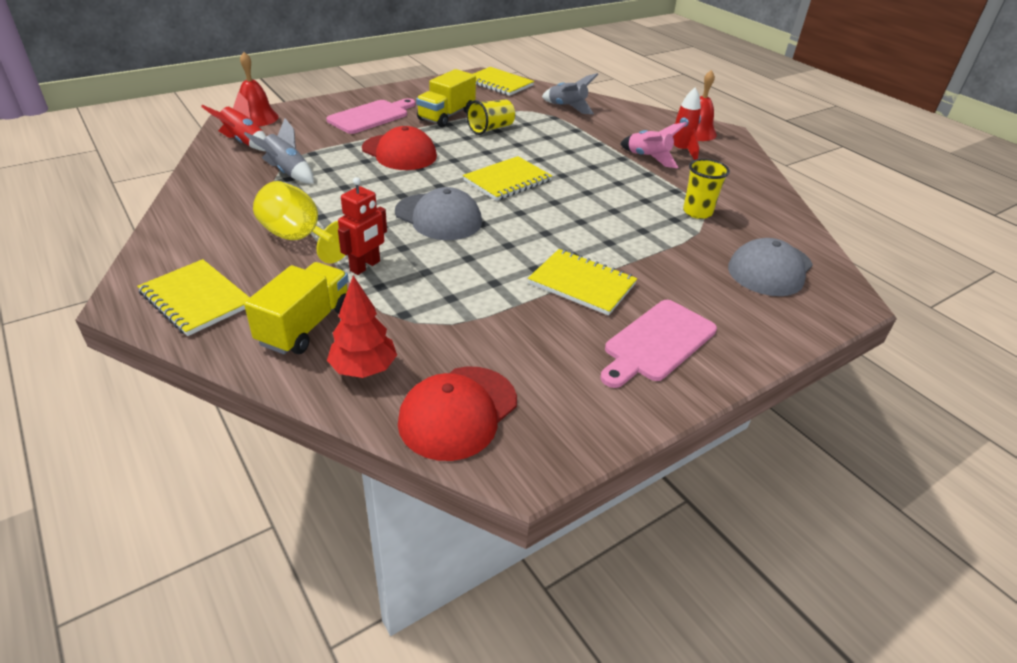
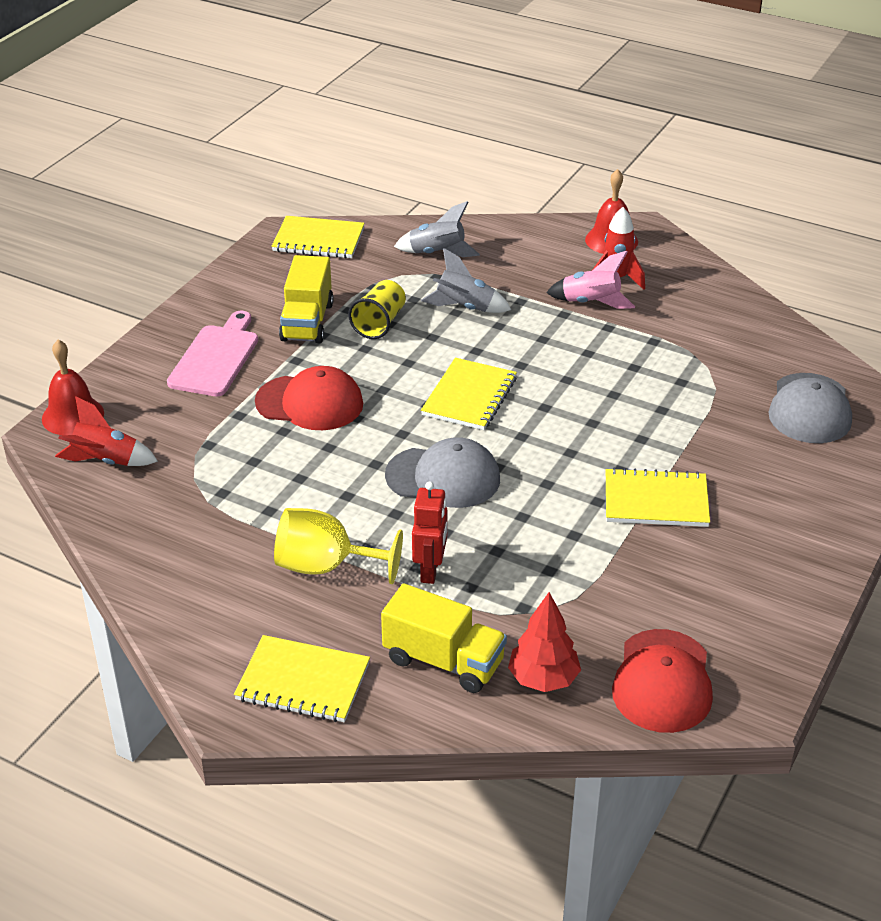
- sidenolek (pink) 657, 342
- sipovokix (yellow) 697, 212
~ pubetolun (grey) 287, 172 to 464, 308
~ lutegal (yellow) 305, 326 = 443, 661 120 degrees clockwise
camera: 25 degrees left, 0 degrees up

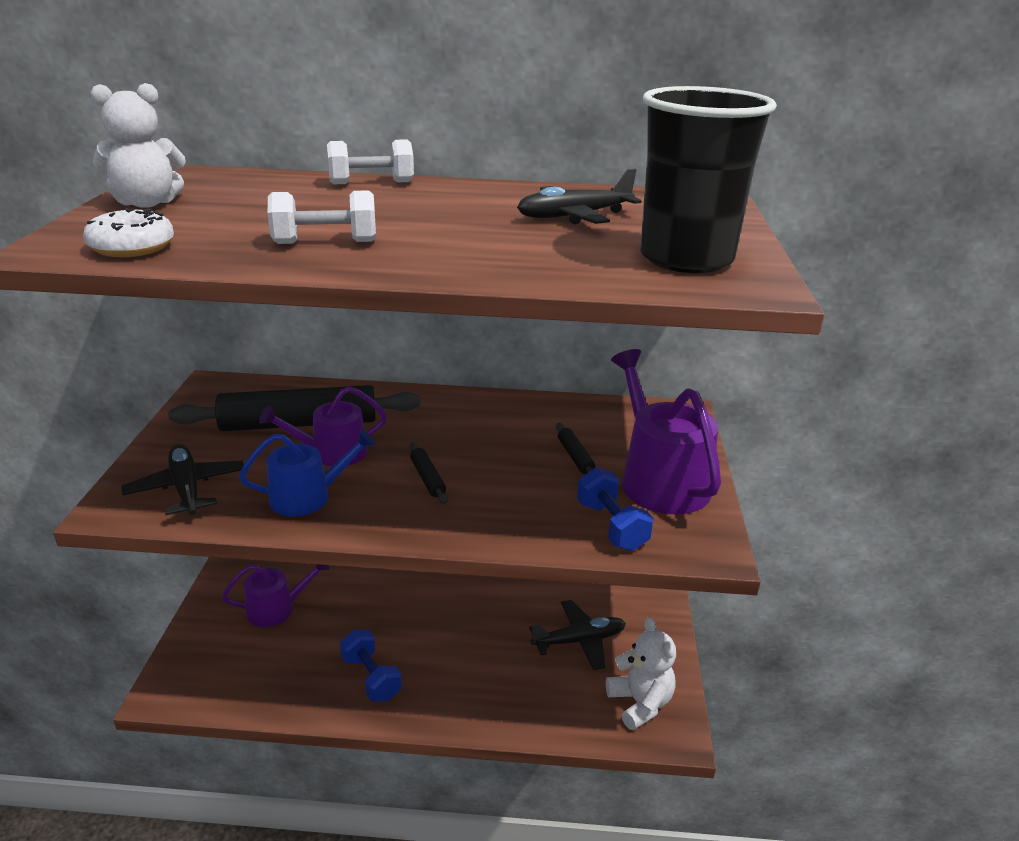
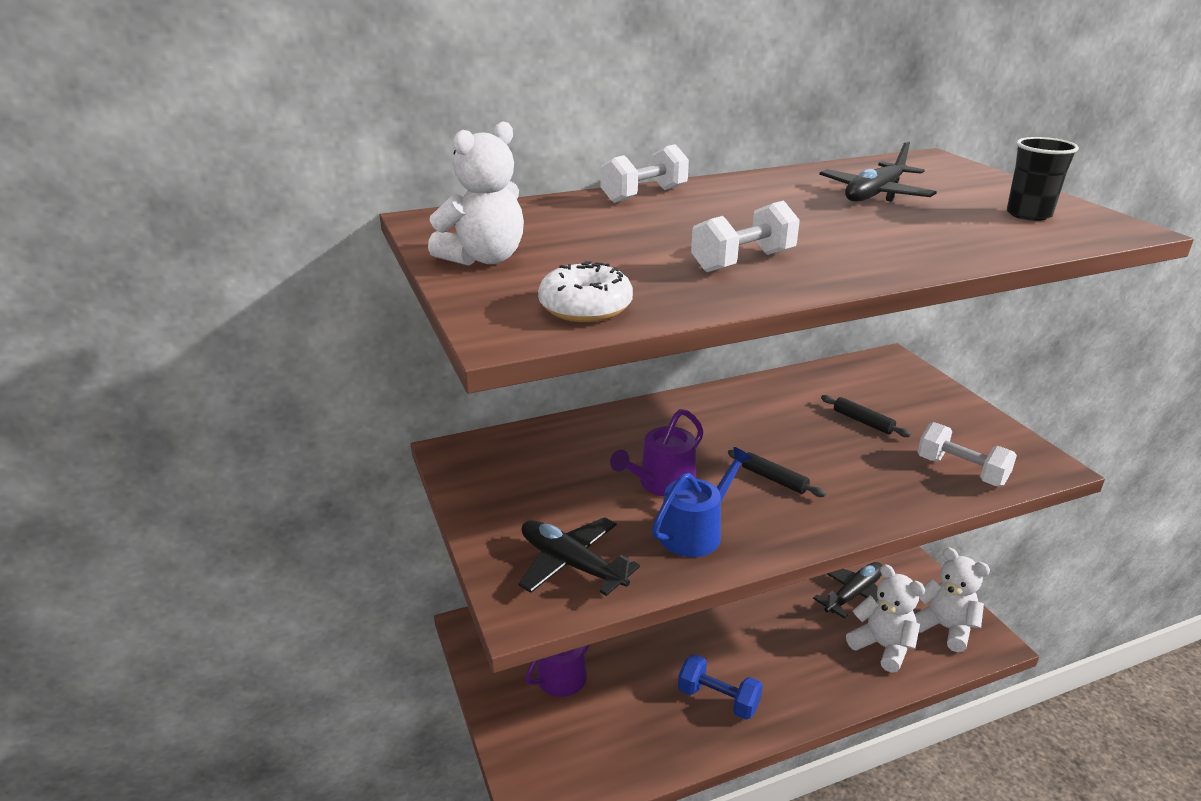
- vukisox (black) 299, 424
- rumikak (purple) 660, 479
+ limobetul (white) 882, 646
~ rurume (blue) 611, 526 to rurume (white) 961, 471
~ sipovokix (black) 686, 259 = 1028, 214 x0.51
camera: 25 degrees left, 0 degrees up

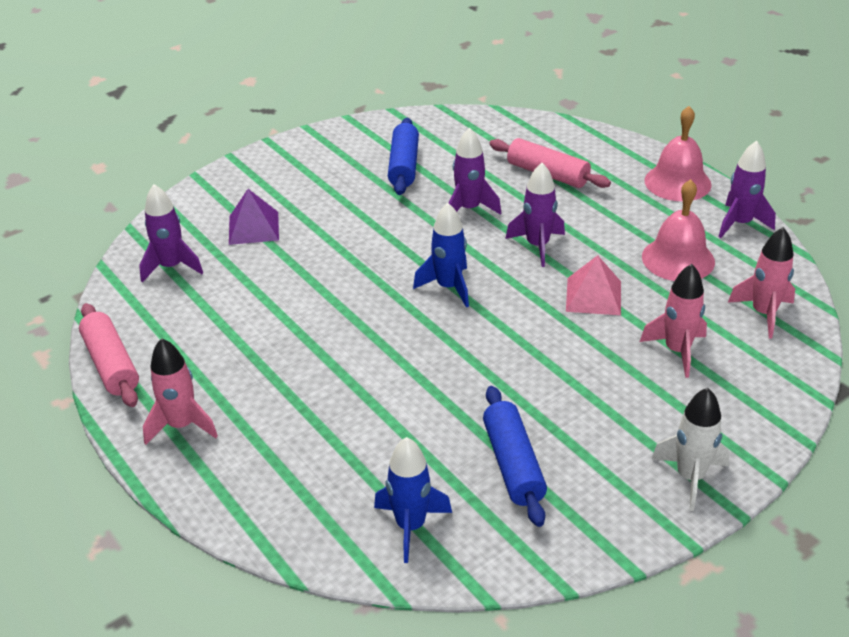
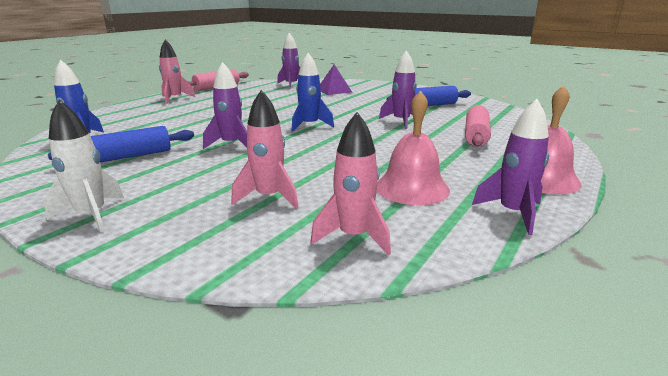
- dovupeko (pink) 593, 296
~ pubetolun (purple) 537, 246 to 231, 144
camera: 70 degrees right, 15 degrees down

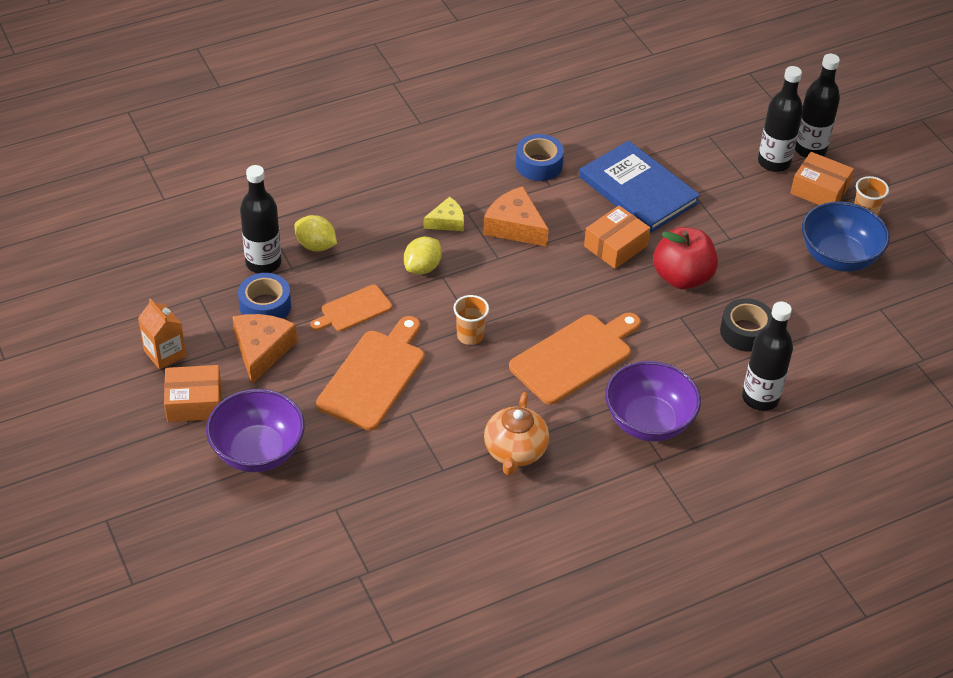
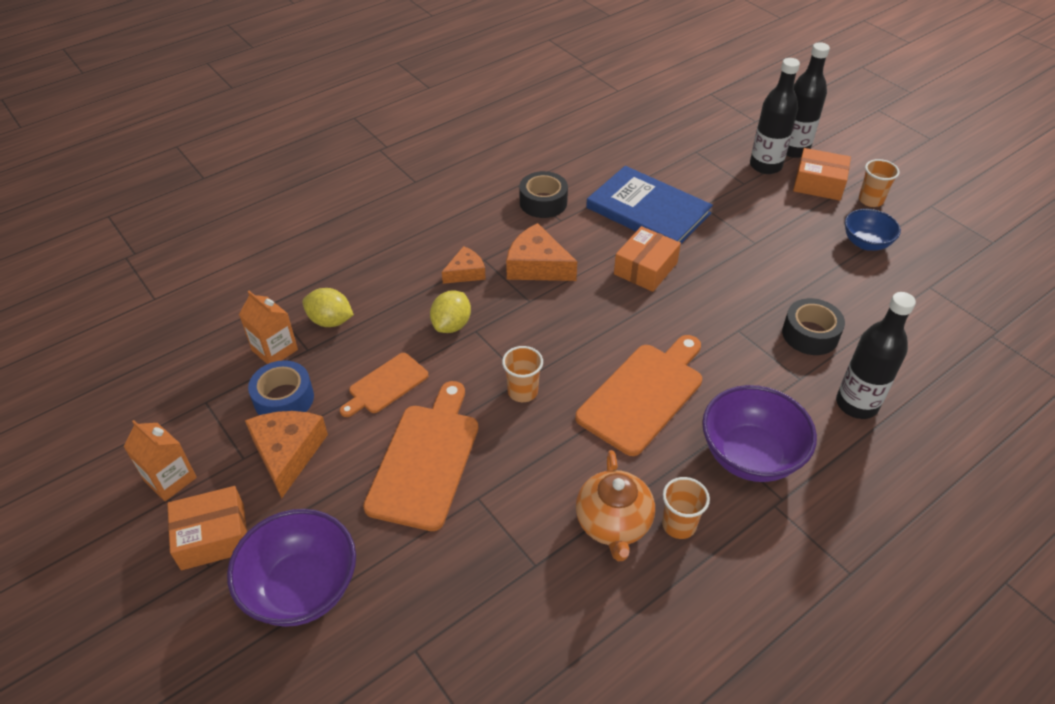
- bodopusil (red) 682, 277
+ sipovokix (orange) 679, 525
~ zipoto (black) 263, 263 to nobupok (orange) 275, 350
~ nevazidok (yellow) 447, 221 to nevazidok (orange) 466, 272
~ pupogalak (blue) 539, 164 to pupogalak (black) 543, 202
~ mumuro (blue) 838, 257 = 866, 243 x0.61
camera: 10 degrees left, 0 degrees up

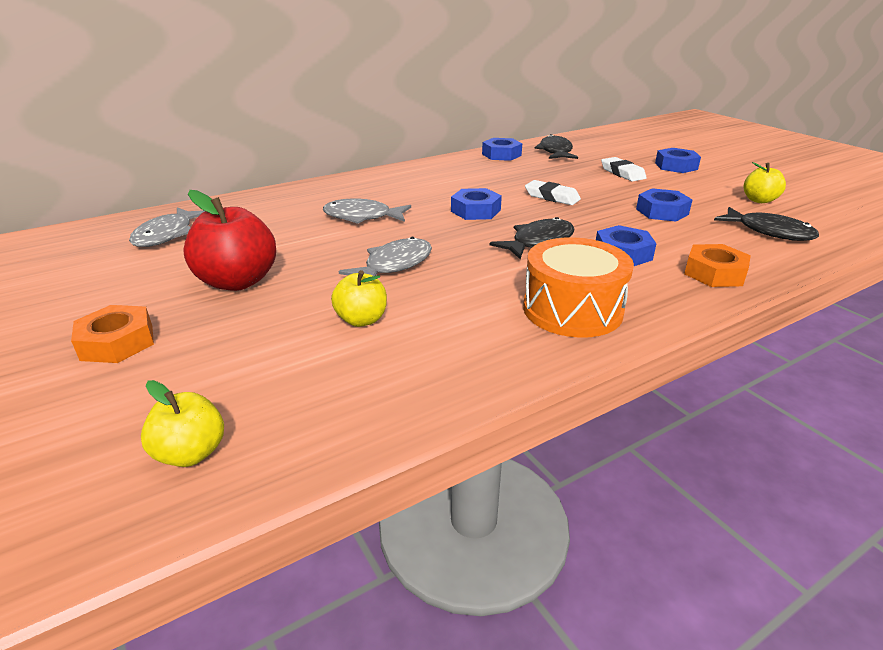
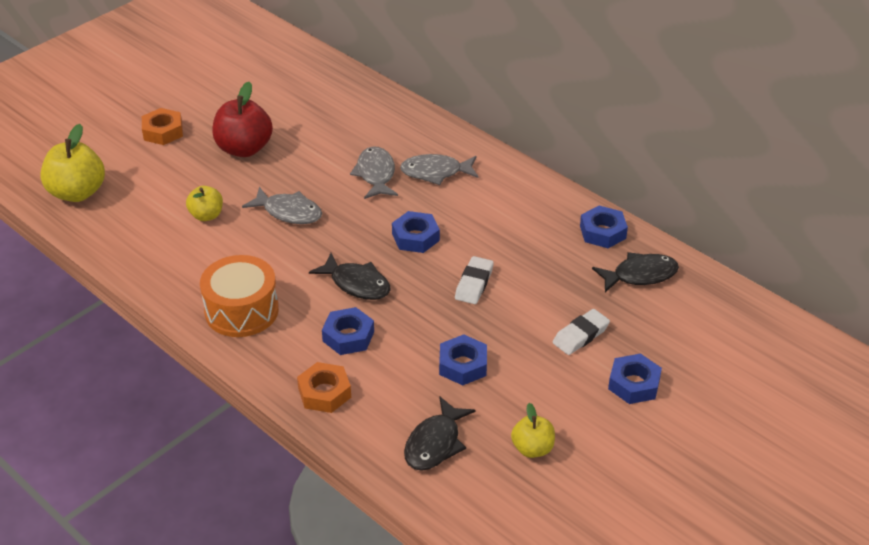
~ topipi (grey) 167, 235 to 435, 172
~ bodopusil (yellow) 191, 453 = 77, 192 x1.73
camera: 75 degrees right, 10 degrees up

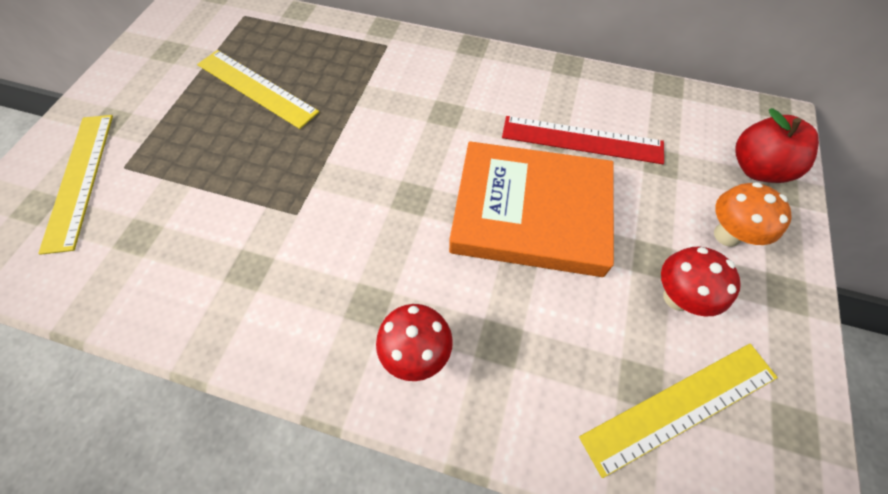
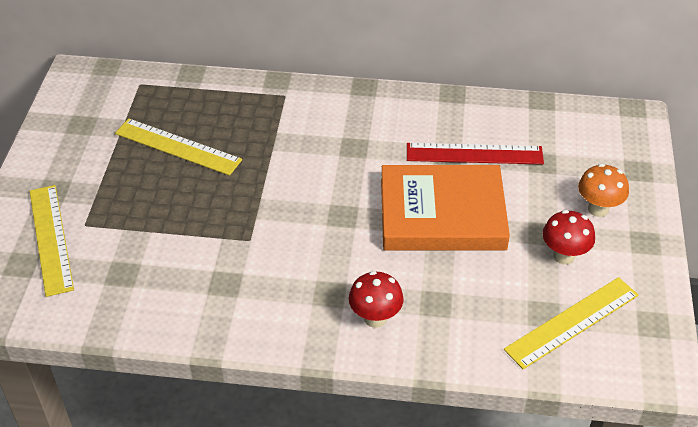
- bodopusil (red) 756, 168
camera: 10 degrees left, 15 degrees down

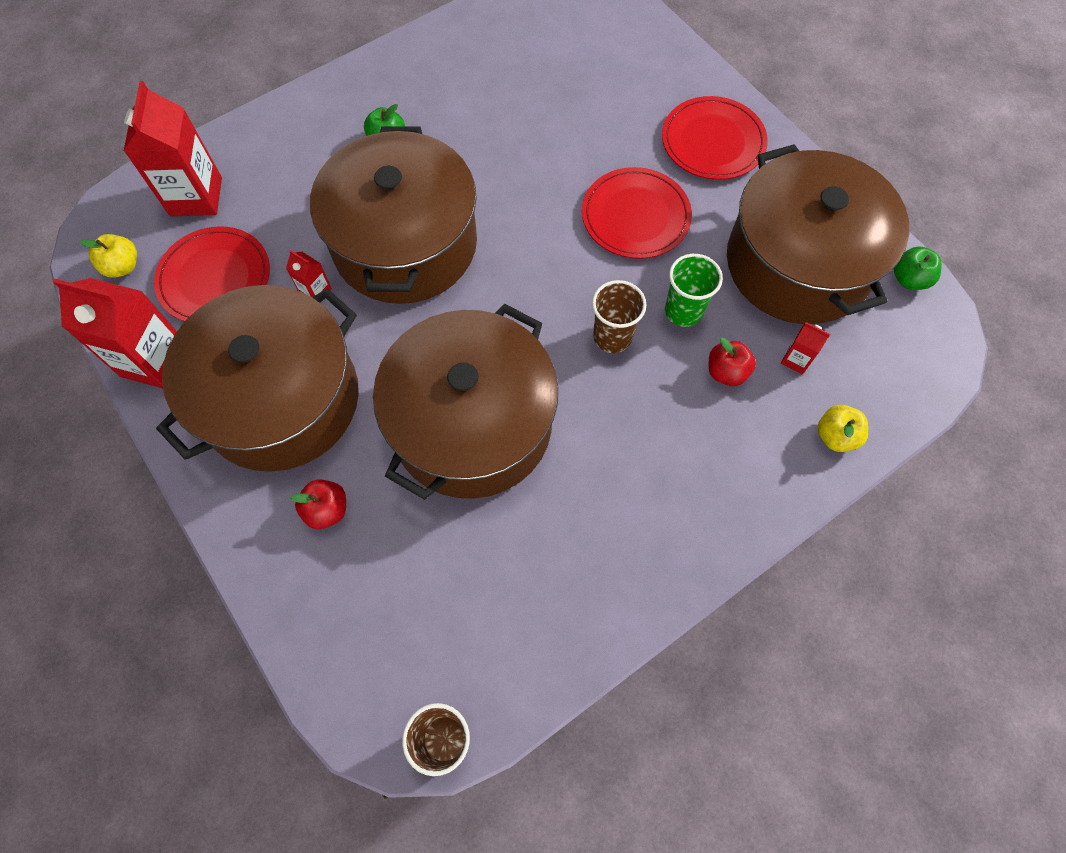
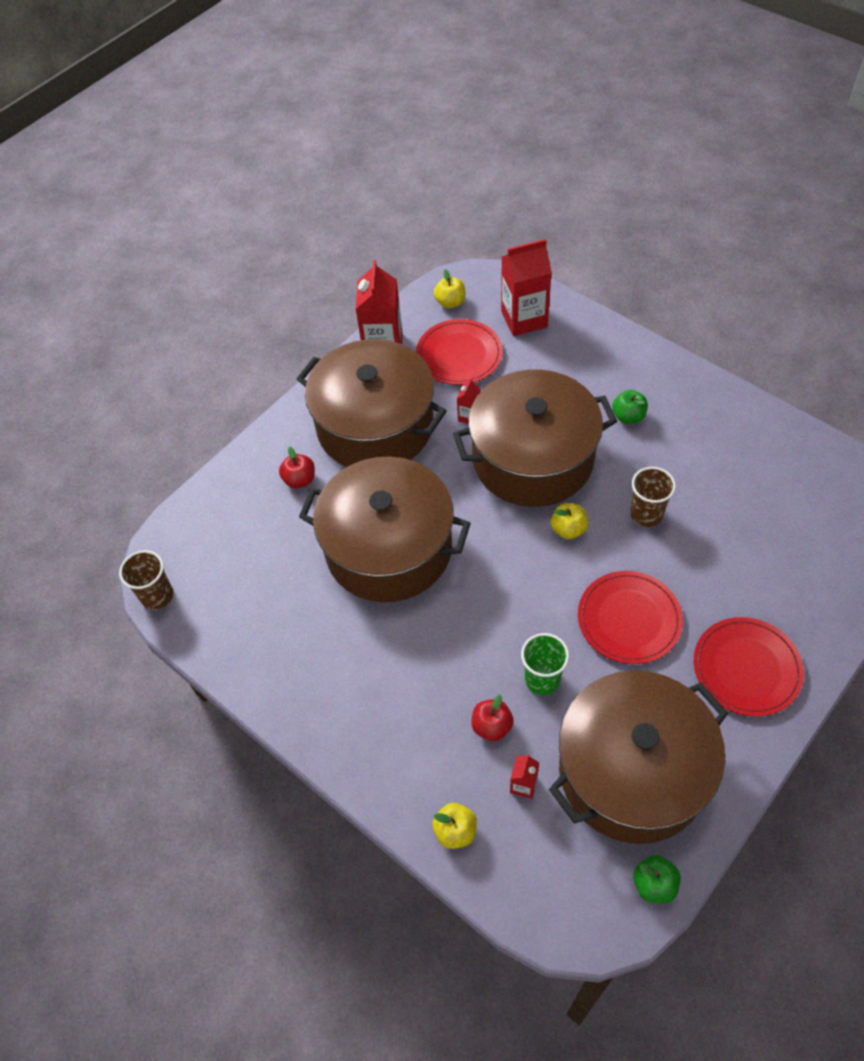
+ bodopusil (yellow) 568, 529
~ sipovokix (brown) 612, 337 to 646, 514
camera: 80 degrees right, 10 degrees down

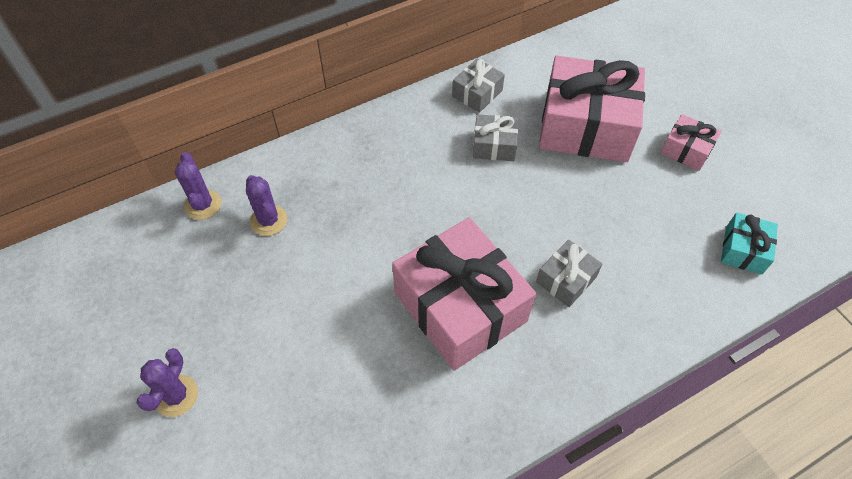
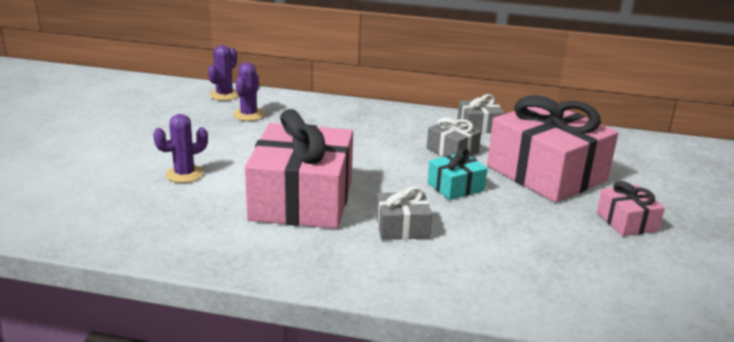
~ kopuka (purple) 176, 396 to 184, 174
~ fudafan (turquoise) 743, 250 to 455, 187
camera: 40 degrees right, 30 degrees down

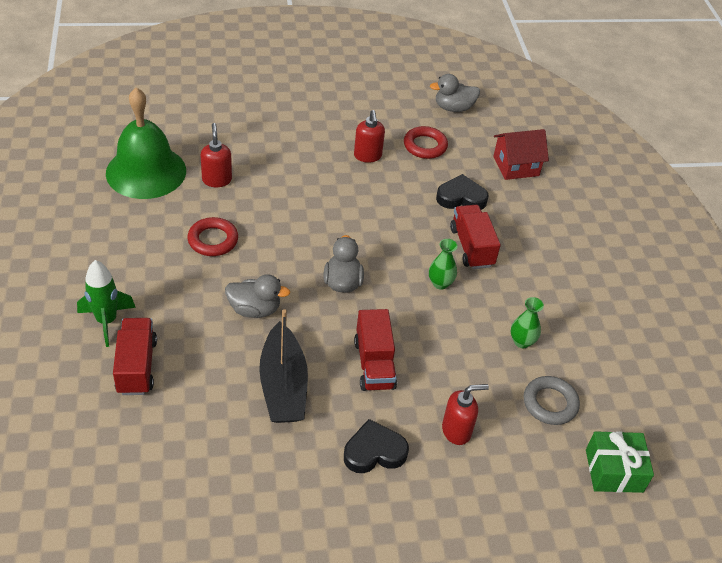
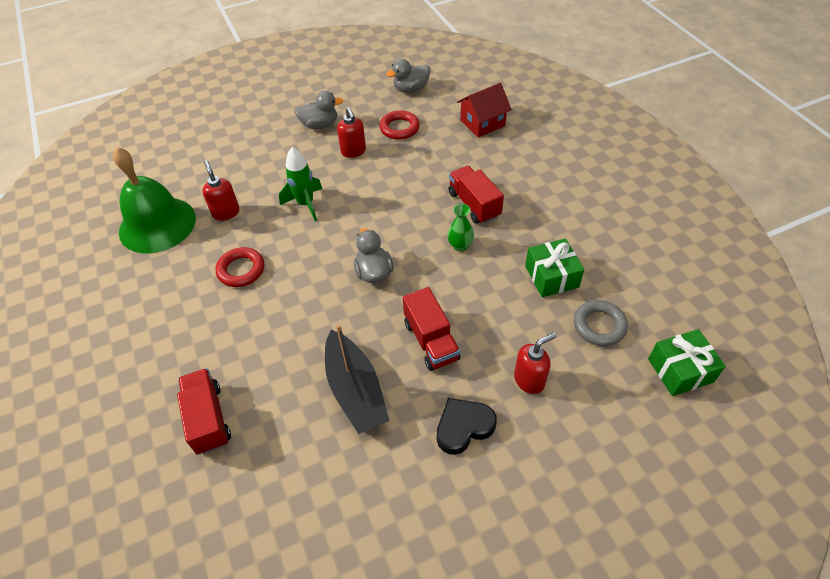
- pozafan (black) 461, 197
~ pubetolun (green) 107, 321 to 305, 204
~ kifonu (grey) 254, 309 to 320, 125
~ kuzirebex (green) 522, 342 to fudafan (green) 551, 276
camera: 10 degrees left, 5 degrees up

